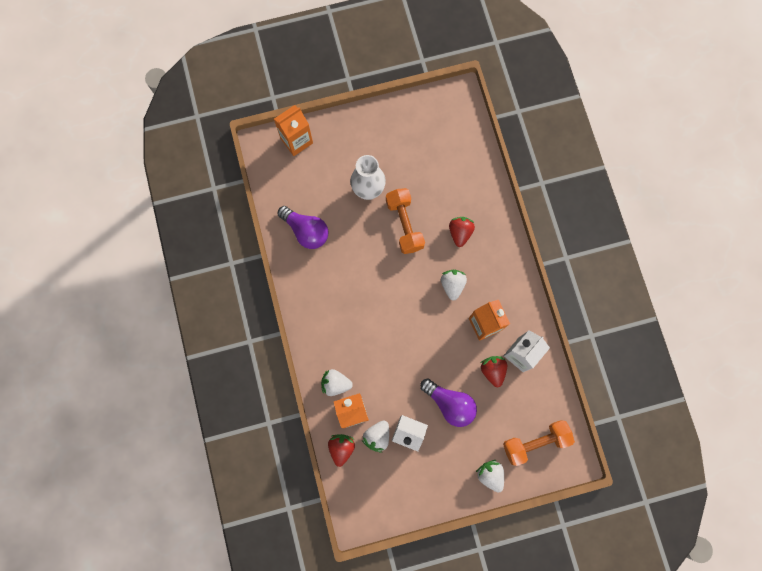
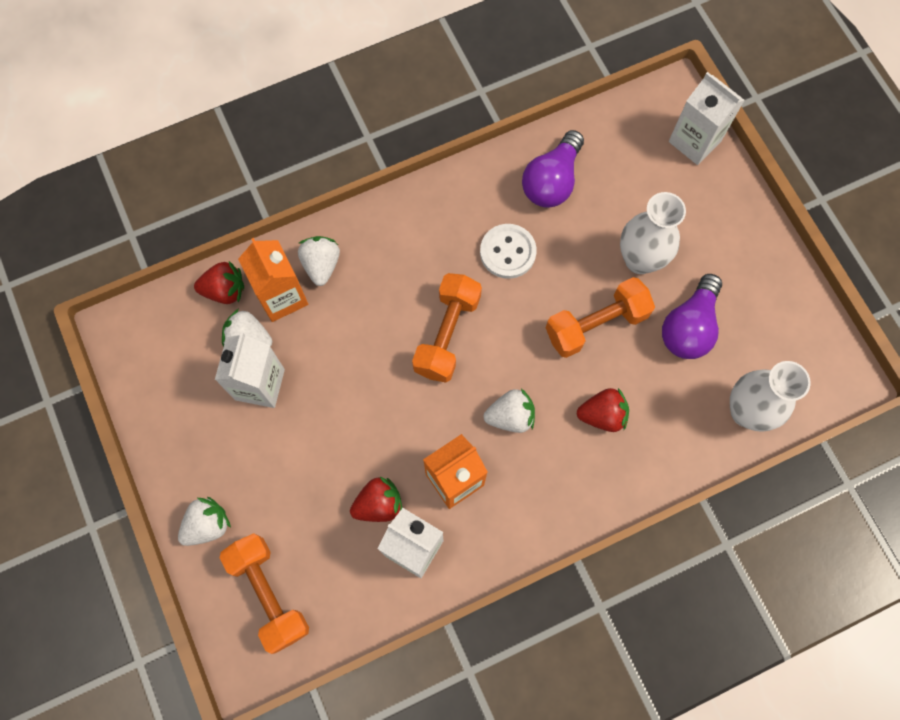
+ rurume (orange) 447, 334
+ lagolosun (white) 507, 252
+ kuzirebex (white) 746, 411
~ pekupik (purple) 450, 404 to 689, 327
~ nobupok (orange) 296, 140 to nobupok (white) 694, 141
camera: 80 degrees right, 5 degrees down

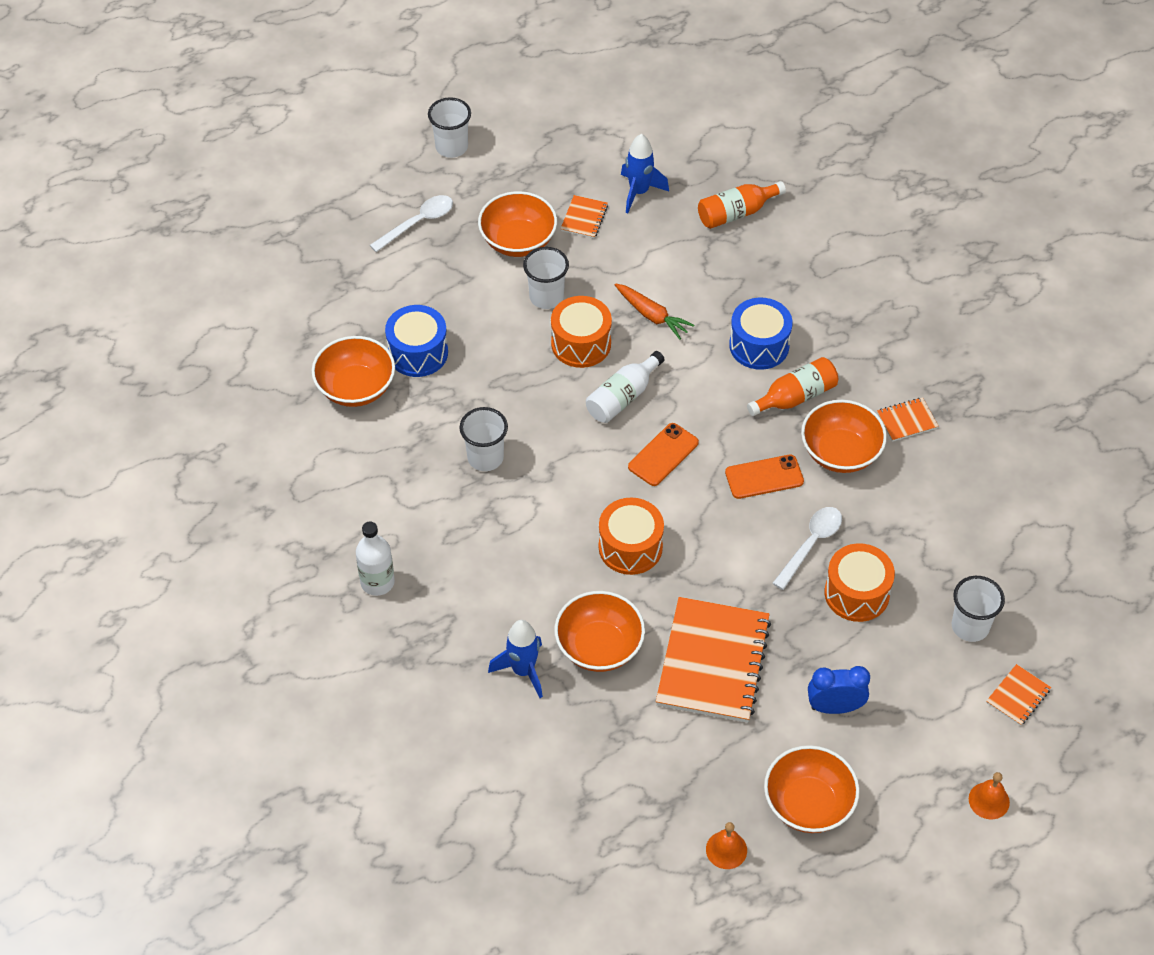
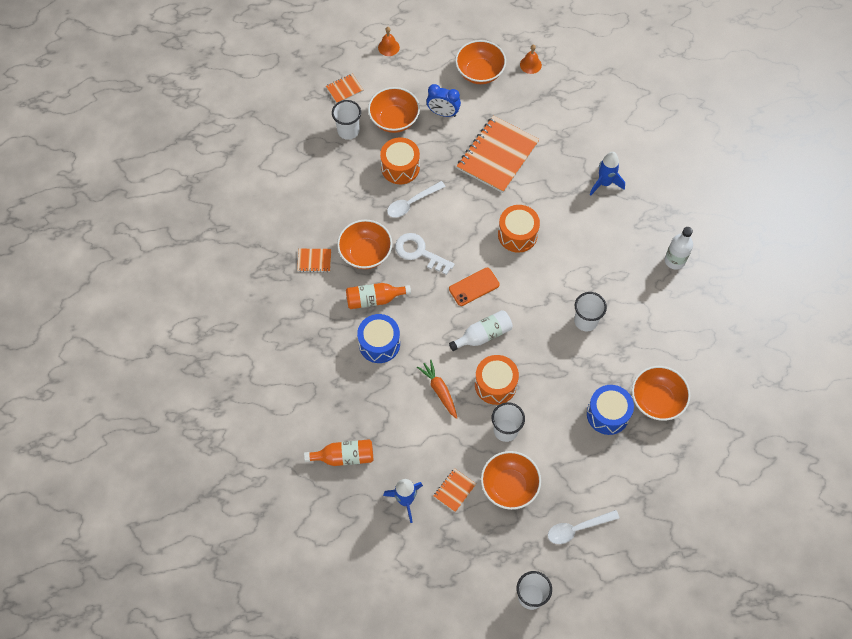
~ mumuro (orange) 599, 647 to 394, 120
~ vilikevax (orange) 764, 477 to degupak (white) 419, 252
camera: 160 degrees left, 10 degrees up

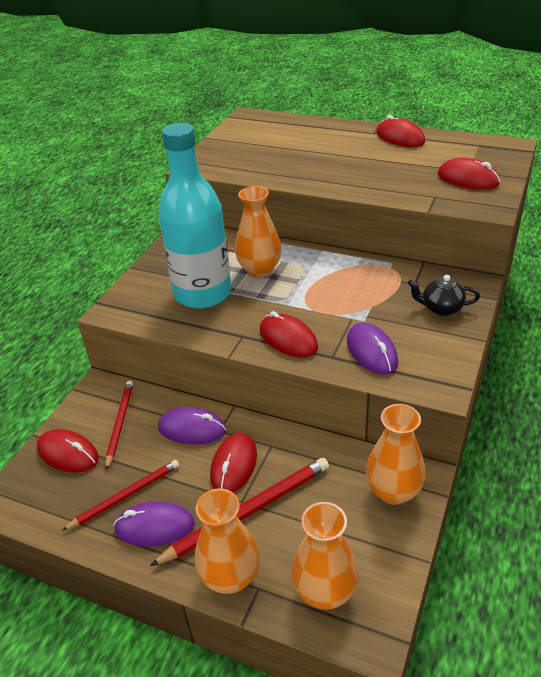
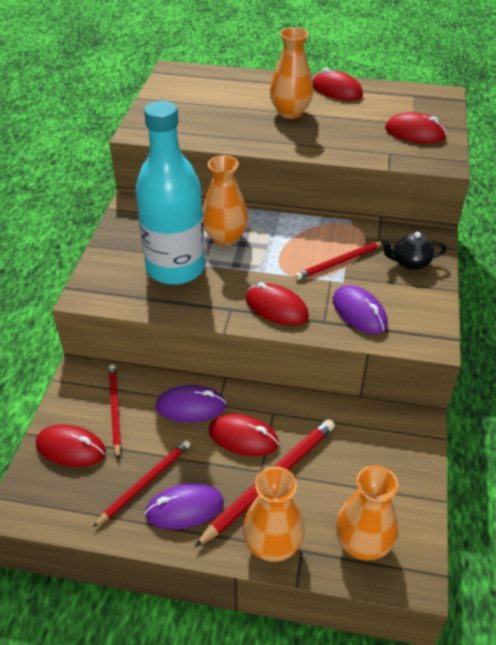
+ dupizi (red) 339, 262
~ kuzirebex (orange) 393, 491 to 290, 112
~ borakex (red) 234, 465 = 243, 437 75 degrees counterclockwise
camera: 15 degrees left, 5 degrees up

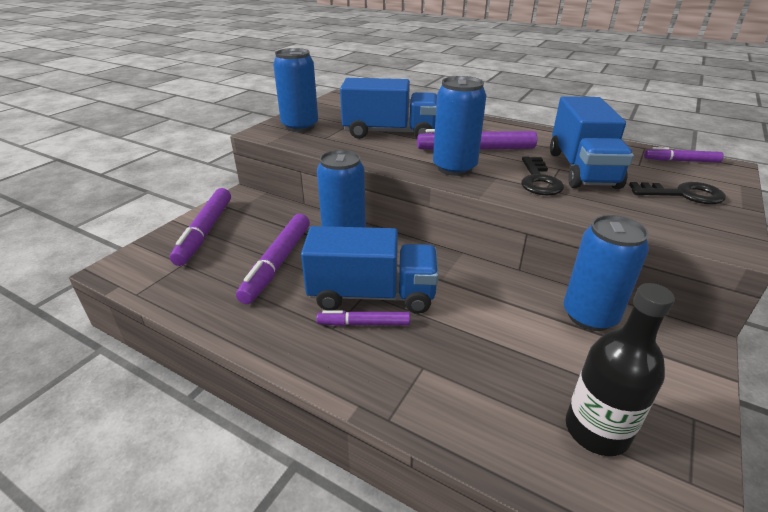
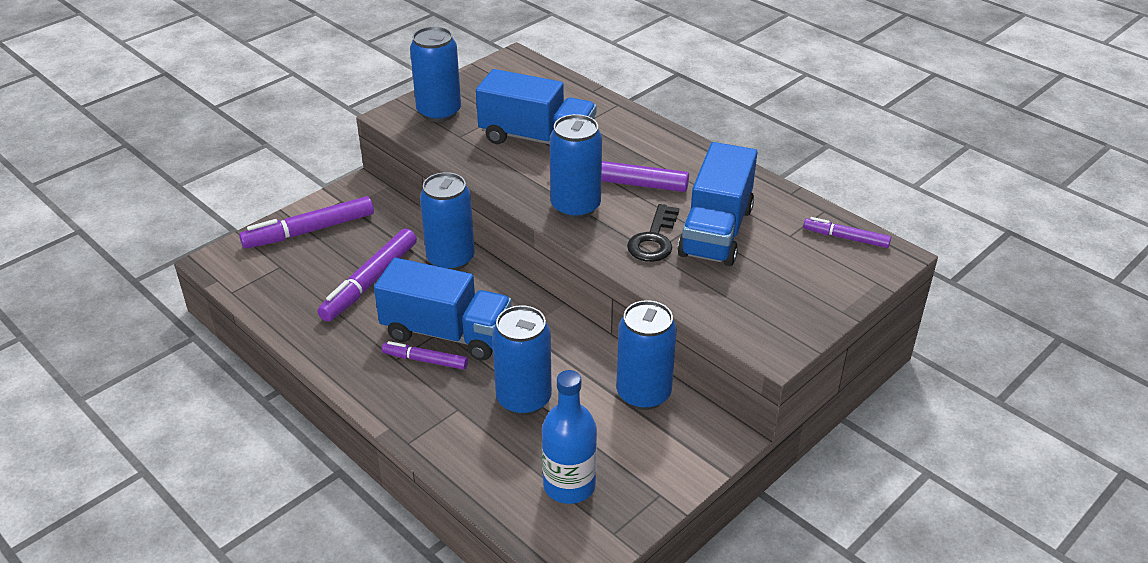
- degupak (black) 683, 194
+ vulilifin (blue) 524, 399
~ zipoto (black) 596, 430 to zipoto (blue) 569, 485
~ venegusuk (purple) 205, 232 = 309, 231 45 degrees clockwise
camera: 15 degrees right, 5 degrees up

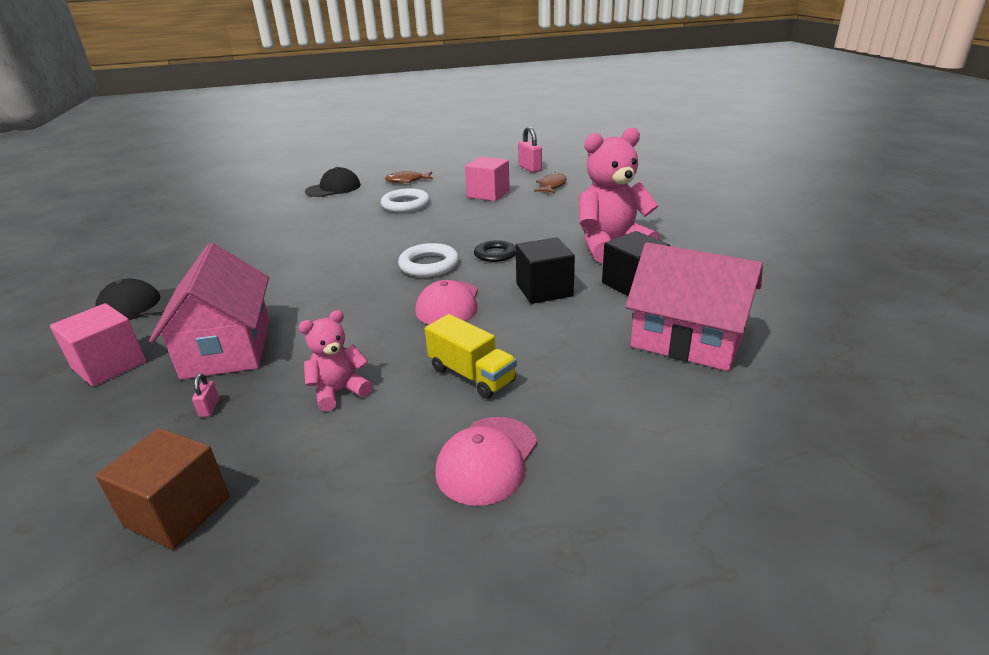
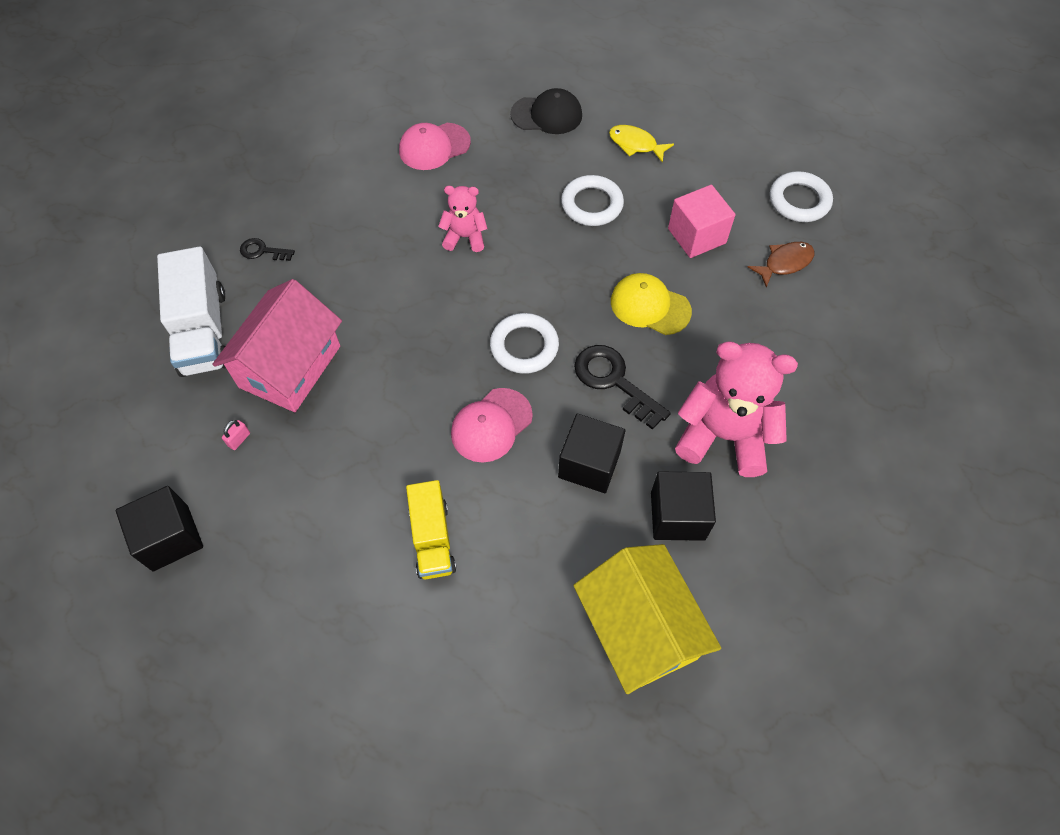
+ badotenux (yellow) 650, 306
~ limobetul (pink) 339, 391 to 465, 237
~ badotenux (pink) 487, 460 to 434, 147
~ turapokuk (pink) 109, 365 to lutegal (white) 204, 331
~ badotenux (black) 141, 305 to degupak (black) 262, 251
~ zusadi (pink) 530, 168 to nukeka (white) 799, 201
~ turapokuk (brown) 178, 511 to turapokuk (black) 170, 538
~ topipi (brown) 407, 181 to topipi (yellow) 635, 144
~ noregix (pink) 687, 340 to noregix (yellow) 639, 629
camera: 35 degrees right, 30 degrees up

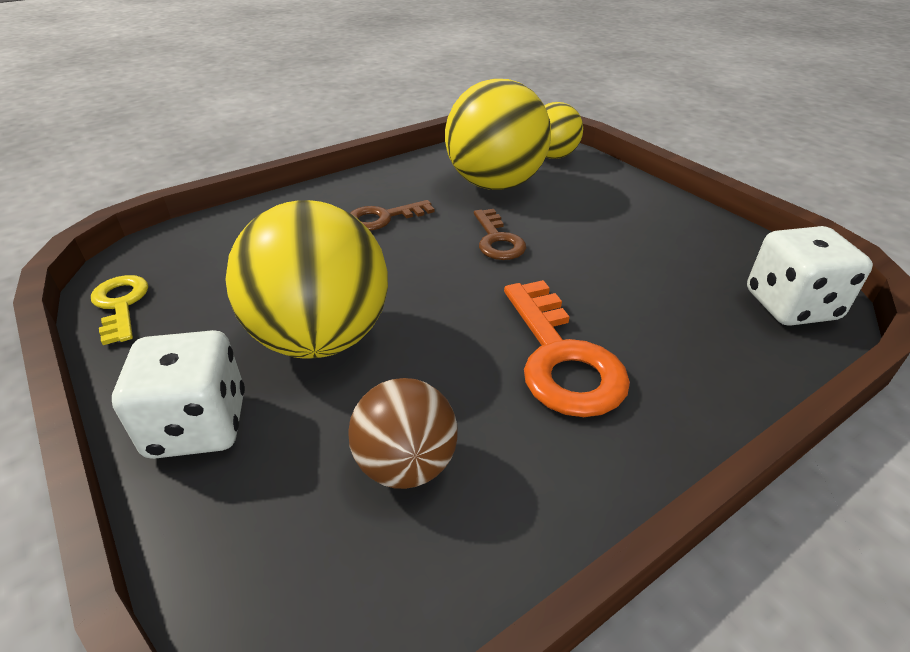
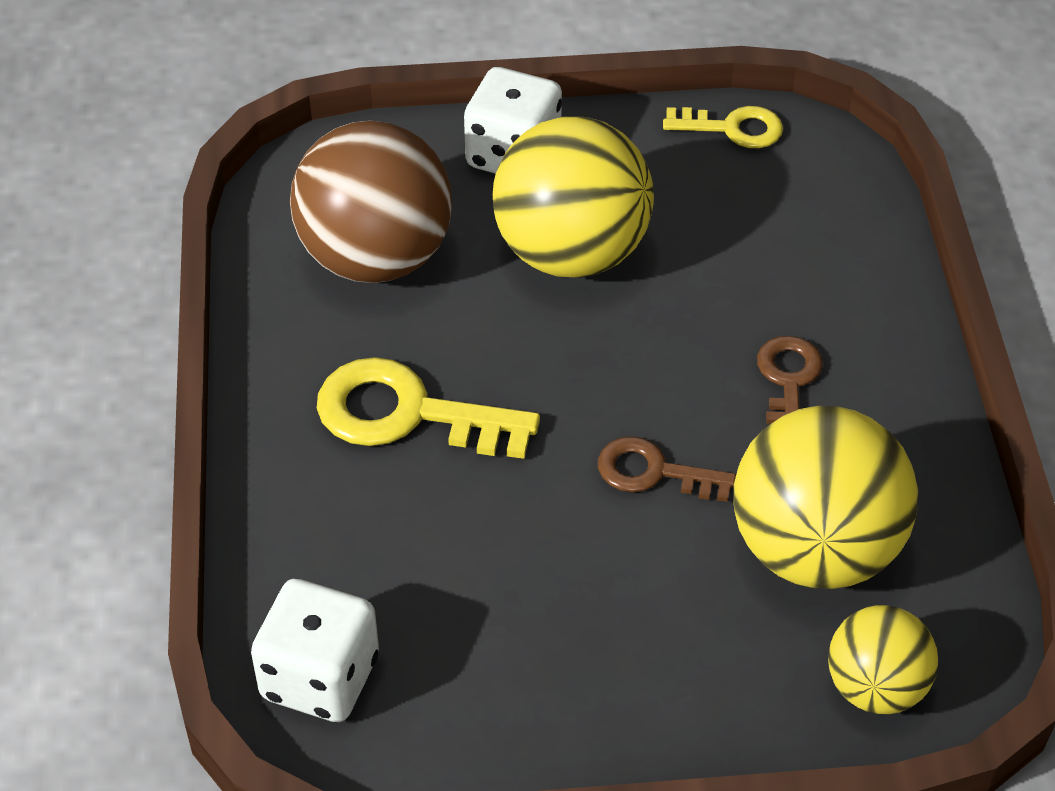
~ degupak (orange) 561, 358 to degupak (yellow) 408, 414
~ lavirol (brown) 406, 465 = 376, 257 x1.75
camera: 120 degrees right, 10 degrees up

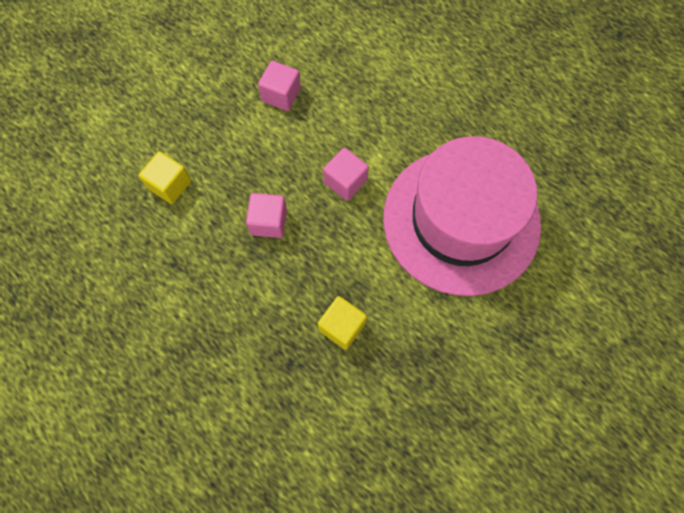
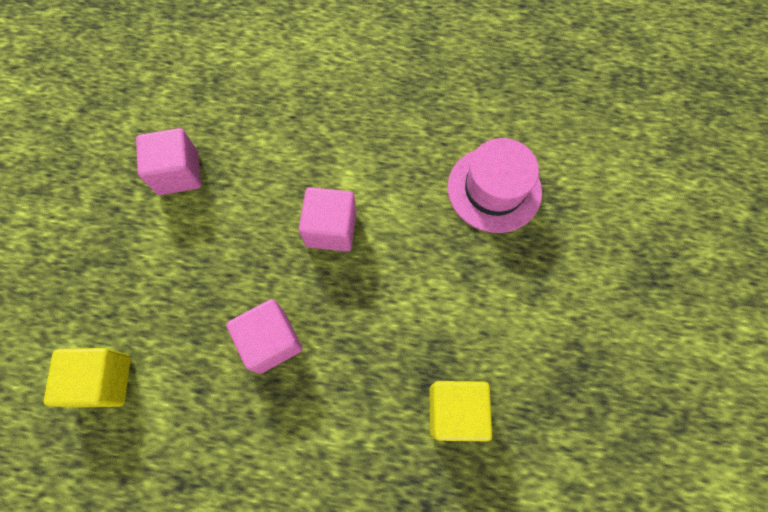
~ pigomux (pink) 461, 220 = 494, 189 x0.44
camera: 35 degrees left, 0 degrees up

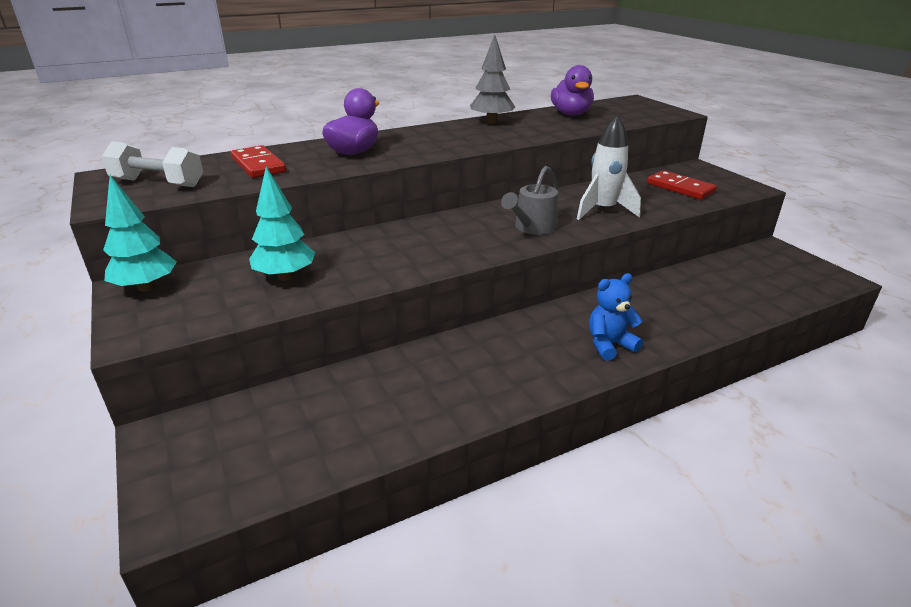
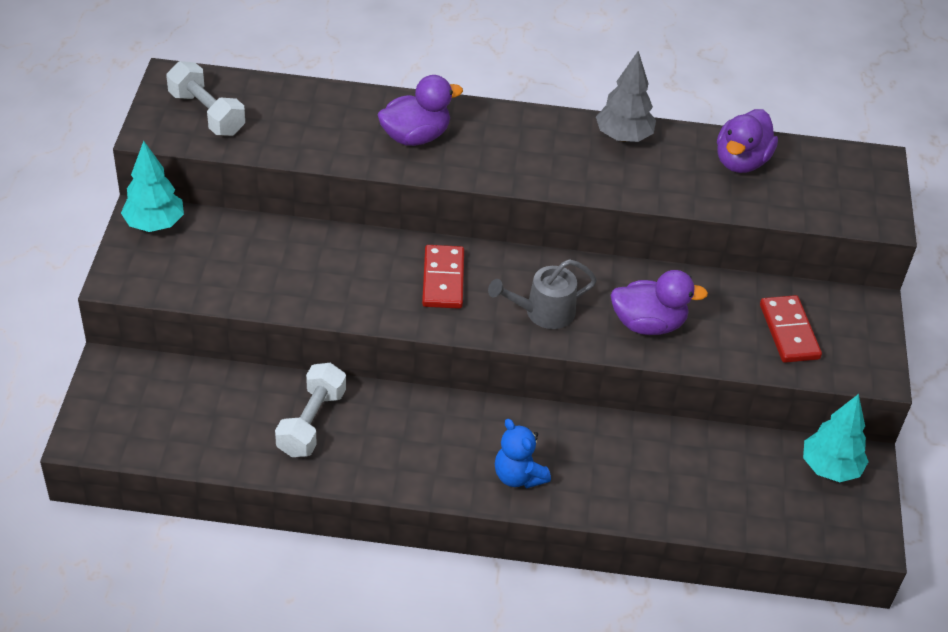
+ rurume (white) 311, 422
~ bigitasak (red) 258, 165 to 443, 279
~ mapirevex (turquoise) 285, 276 to 830, 468
~ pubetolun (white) 603, 210 to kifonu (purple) 648, 324
~ limobetul (blue) 609, 345 = 518, 476 135 degrees counterclockwise
camera: 30 degrees right, 15 degrees up

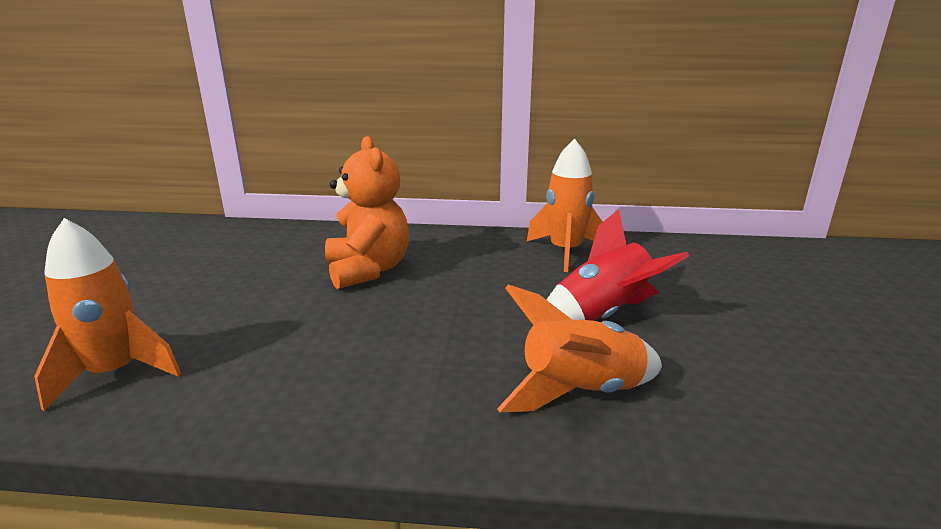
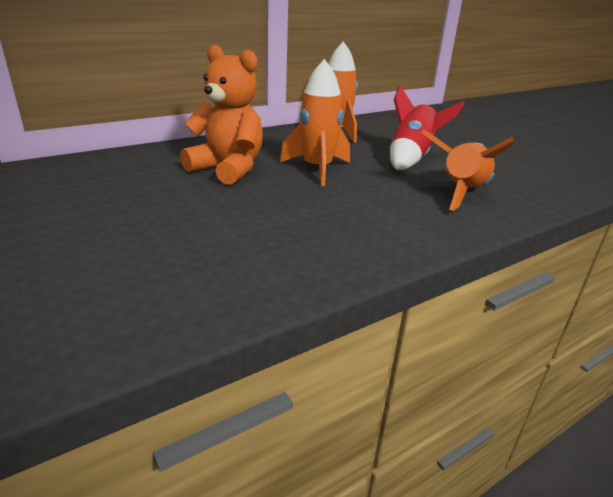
~ pubetolun (orange) 115, 373 to 317, 169
camera: 40 degrees left, 5 degrees up

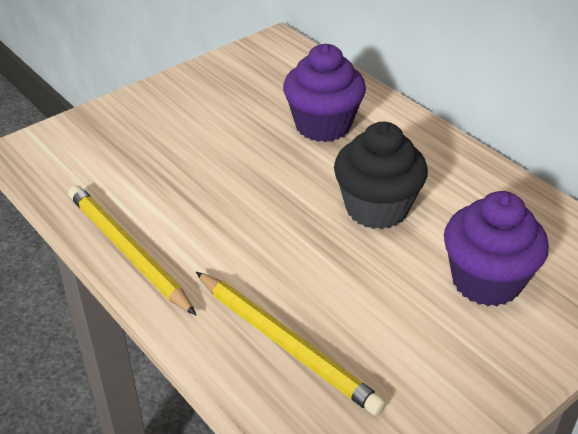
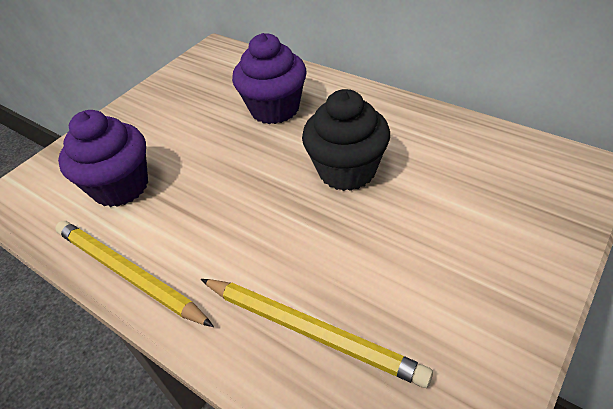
~ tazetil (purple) 486, 281 to 121, 186
camera: 10 degrees left, 5 degrees up

